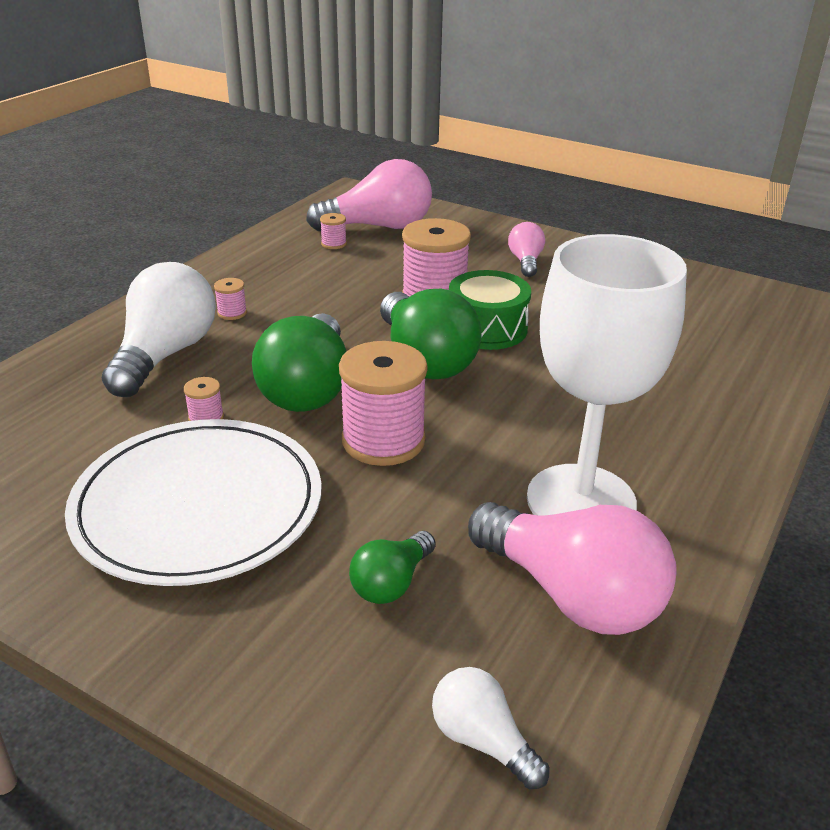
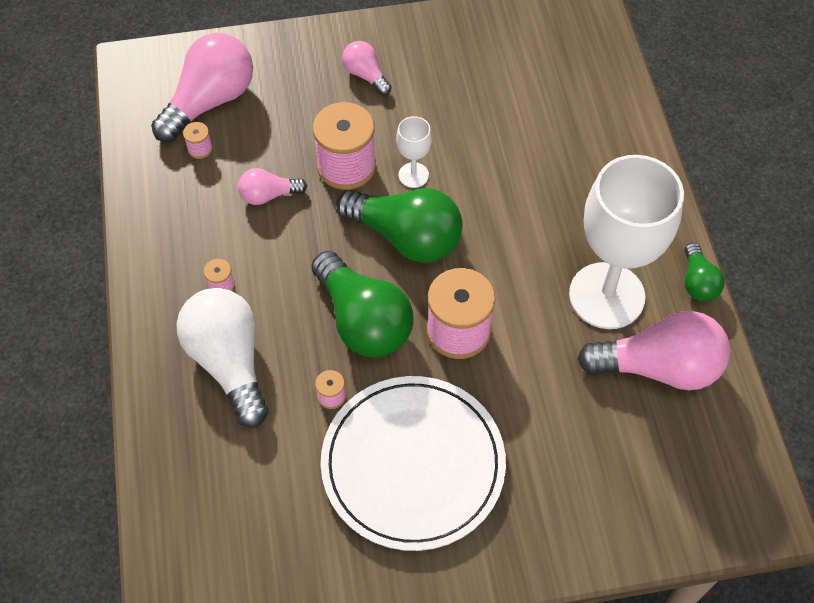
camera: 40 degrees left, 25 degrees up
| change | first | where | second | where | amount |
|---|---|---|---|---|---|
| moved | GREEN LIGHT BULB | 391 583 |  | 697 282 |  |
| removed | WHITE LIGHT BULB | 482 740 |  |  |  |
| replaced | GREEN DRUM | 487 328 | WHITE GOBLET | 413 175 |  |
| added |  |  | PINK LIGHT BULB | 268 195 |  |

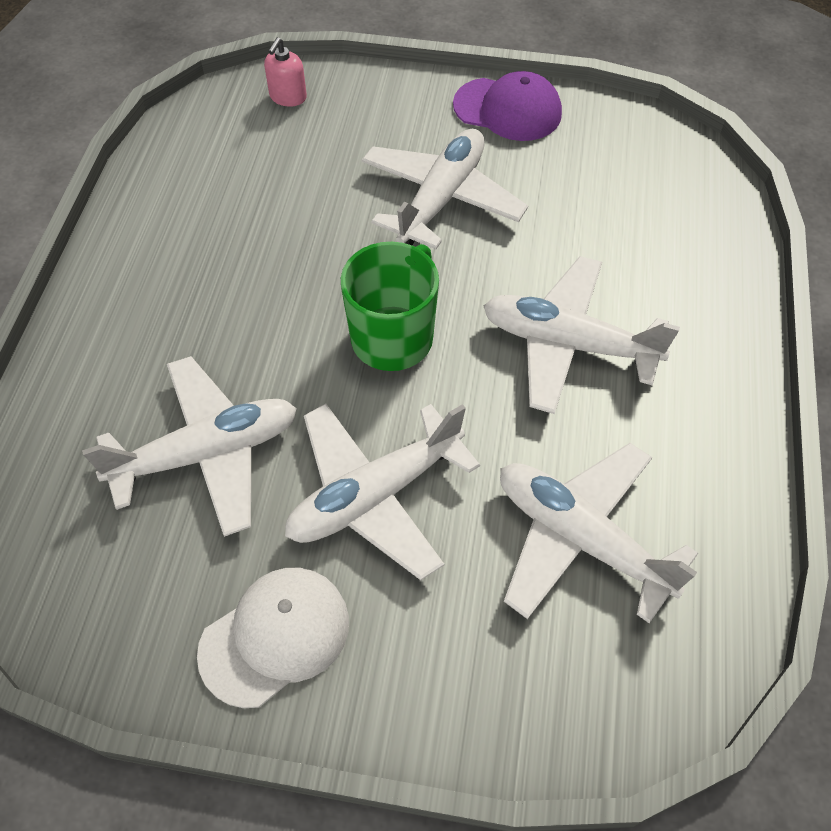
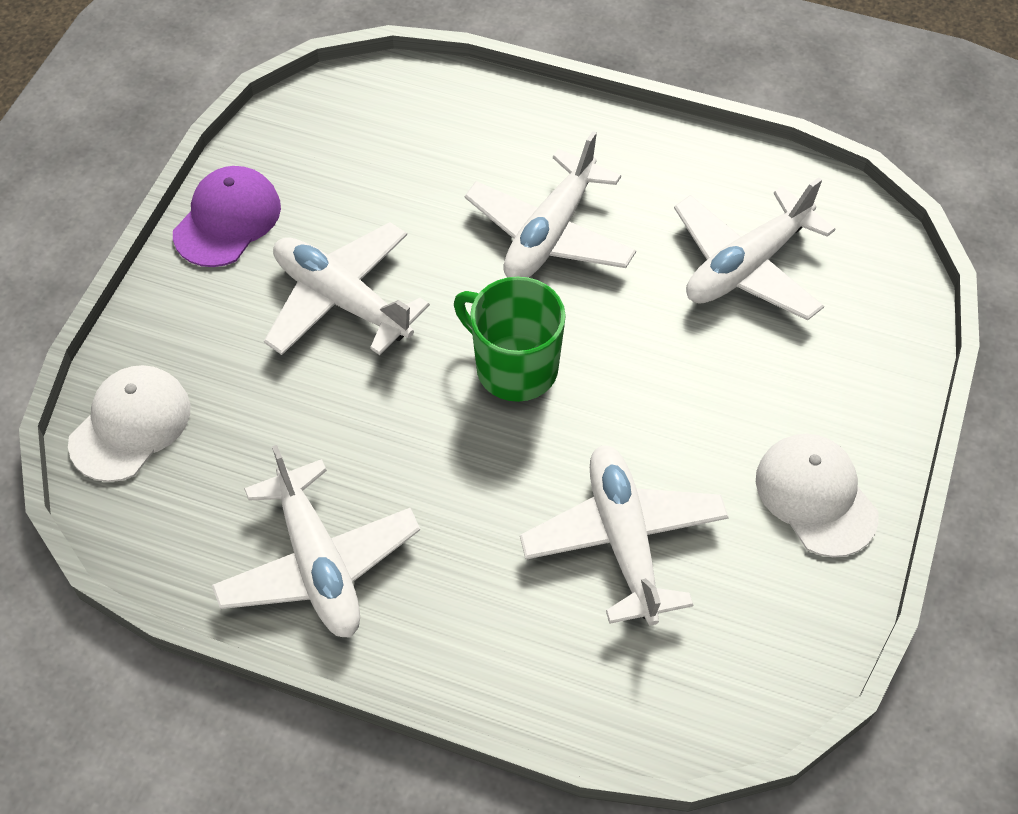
camera: 80 degrees left, 0 degrees up
| change | first | where | second | where | amount |
|---|---|---|---|---|---|
| replaced | PINK SOAP DISPENSER | 288 97 | WHITE CAP | 130 425 |  |
| moved | WHITE PLANE | 375 495 |  | 318 563 |  |

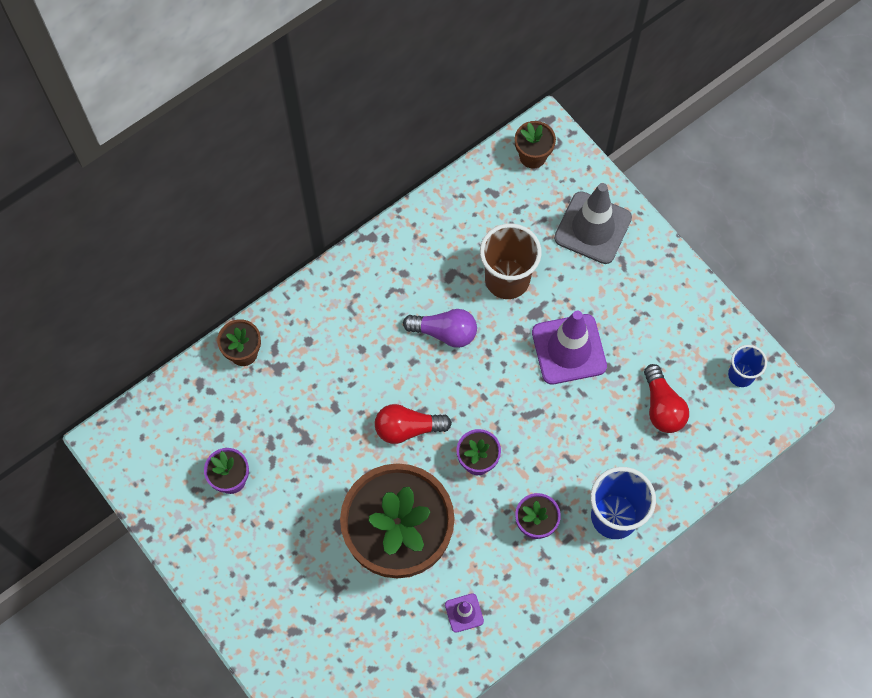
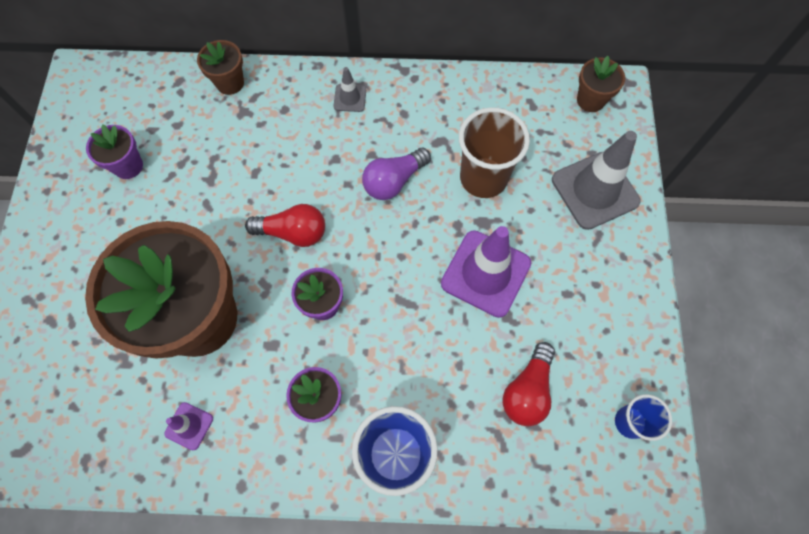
camera: 40 degrees right, 0 degrees up
| change | first | where | second | where | amount |
|---|---|---|---|---|---|
| turned | RED LIGHT BULB | 407 428 |  | 293 232 | 150 degrees clockwise |
| turned | PURPLE LIGHT BULB | 445 332 |  | 394 181 | 90 degrees clockwise |
| added |  |  | GREY TRAFFIC CONE | 350 98 |  |

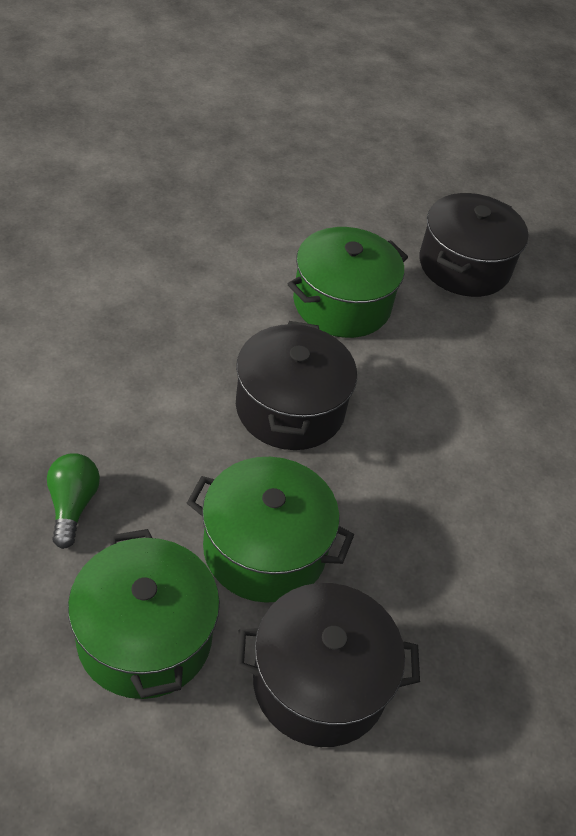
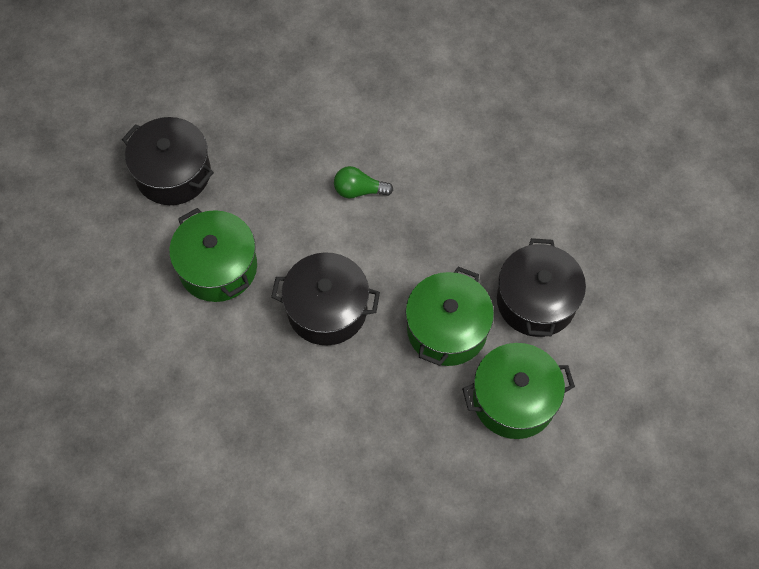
camera: 80 degrees left, 15 degrees up
| change | first | where | second | where | amount |
|---|---|---|---|---|---|
| moved | GREEN LIGHT BULB | 72 505 |  | 359 190 |  |

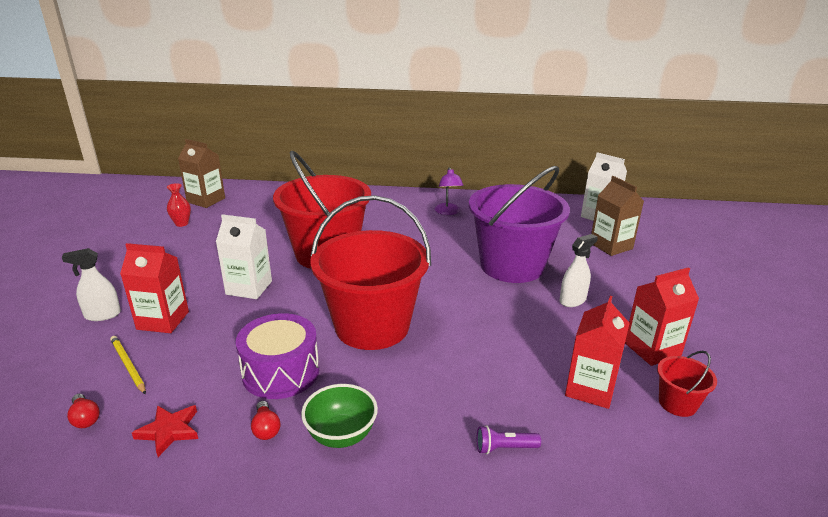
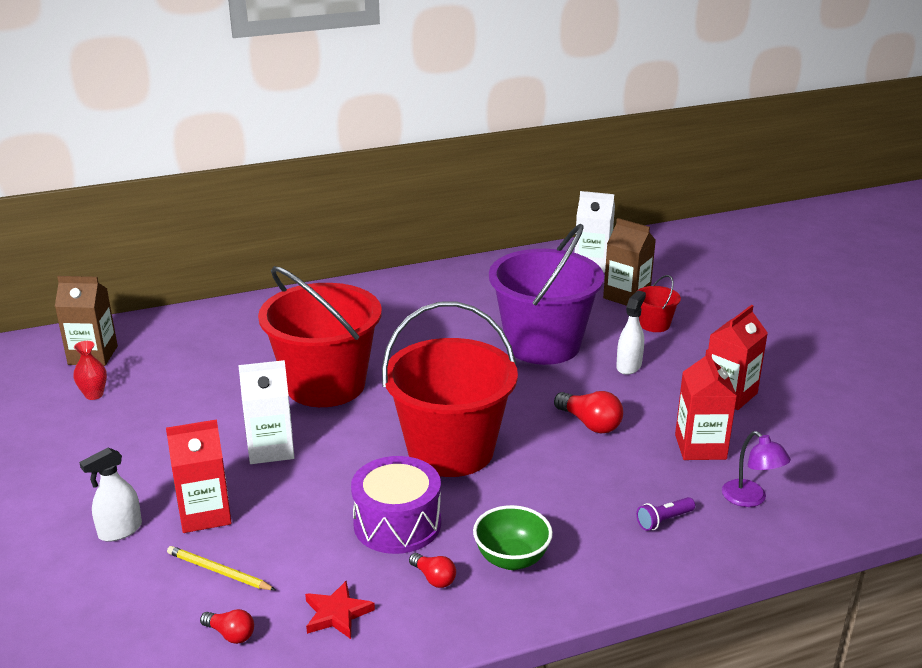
camera: 25 degrees left, 0 degrees up
| change | first | where | second | where | amount |
|---|---|---|---|---|---|
| moved | PURPLE LAMP | 448 212 |  | 750 499 |  |
| moved | RED BUCKET | 677 403 |  | 654 324 |  |
| added |  |  | RED LIGHT BULB | 590 423 |  |

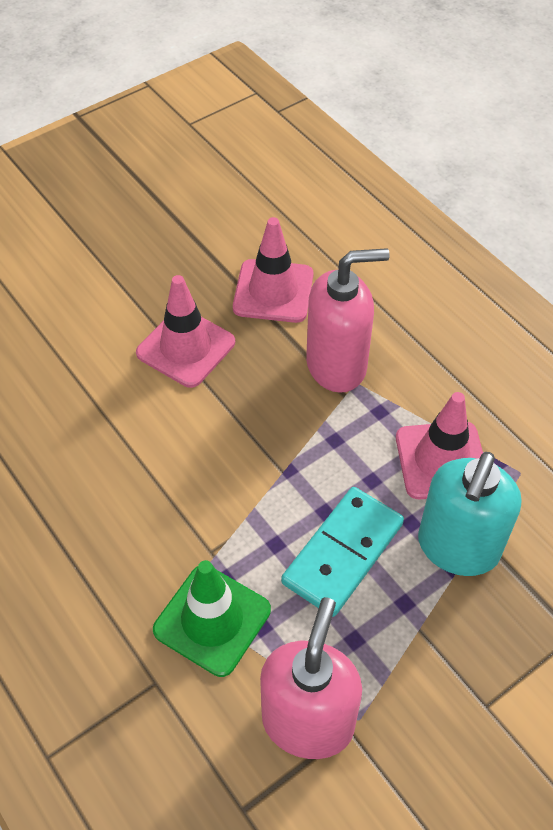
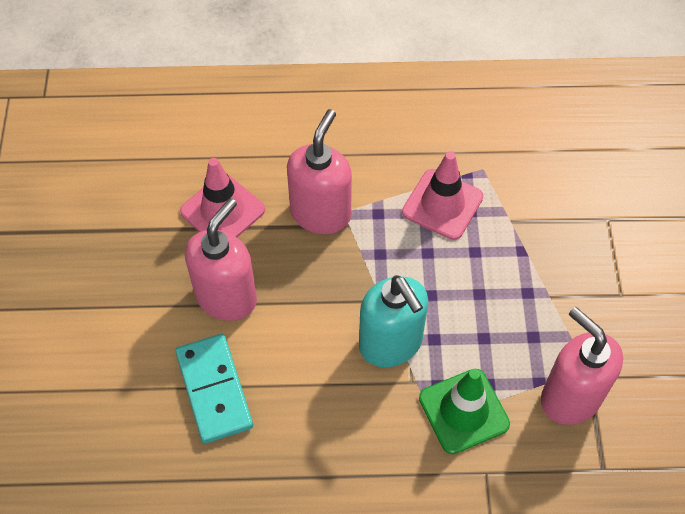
camera: 55 degrees left, 5 degrees up
| change | first | where | second | where | amount |
|---|---|---|---|---|---|
| replaced | PINK TRAFFIC CONE | 186 348 | PINK SOAP DISPENSER | 226 297 |  |
| moved | TURQUOISE DOMINO | 342 553 |  | 214 390 |  |
| moved | TURQUOISE SOAP DISPENSER | 457 547 |  | 391 344 |  |

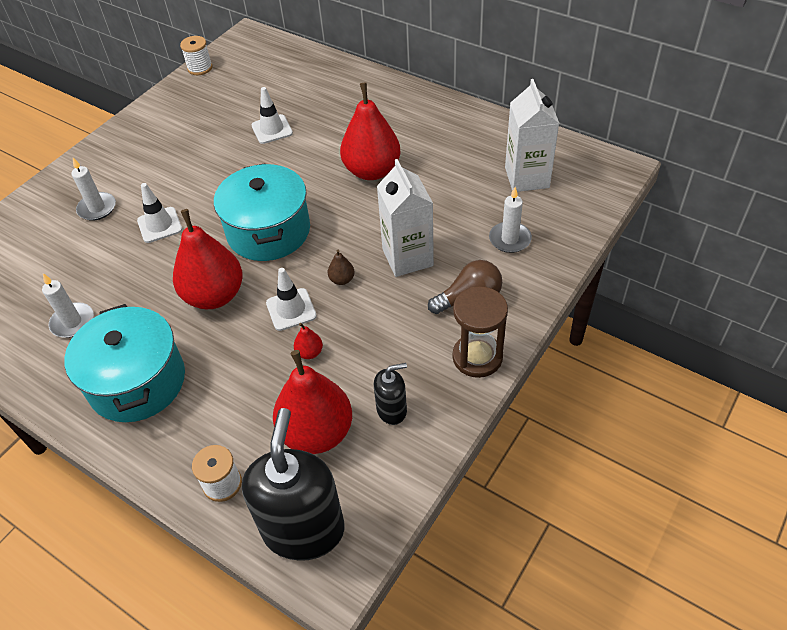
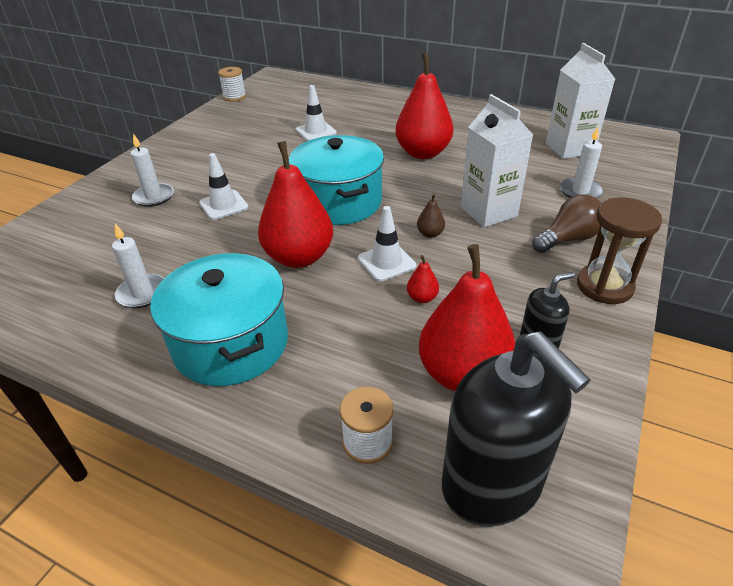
camera: 10 degrees left, 10 degrees down
| change | first | where | second | where | amount |
|---|---|---|---|---|---|
| turned | BLACK SOAP DISPENSER | 303 529 |  | 492 485 | 150 degrees clockwise |

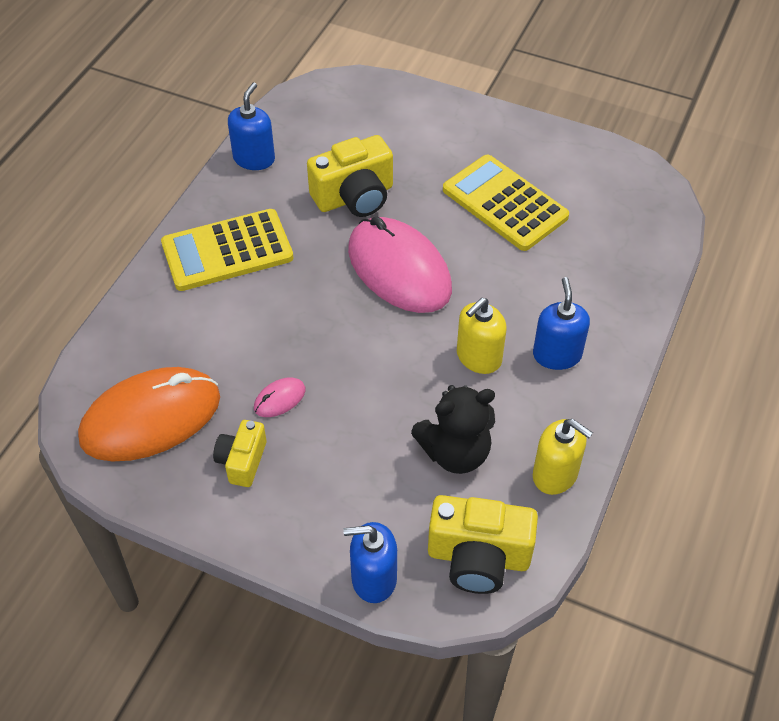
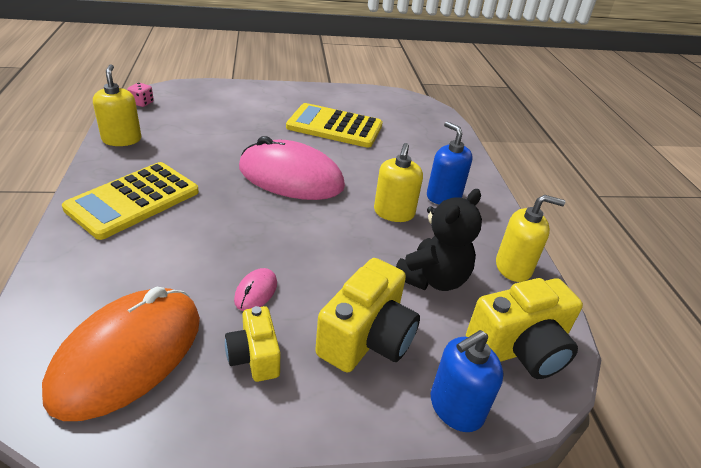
camera: 35 degrees left, 15 degrees down
| change | first | where | second | where | amount |
|---|---|---|---|---|---|
| recoloured | BLUE SOAP DISPENSER | 254 159 | YELLOW SOAP DISPENSER | 122 139 |  |
| moved | YELLOW CAMERA | 354 197 |  | 367 338 |  |
| added |  |  | PINK DICE | 142 103 |  |

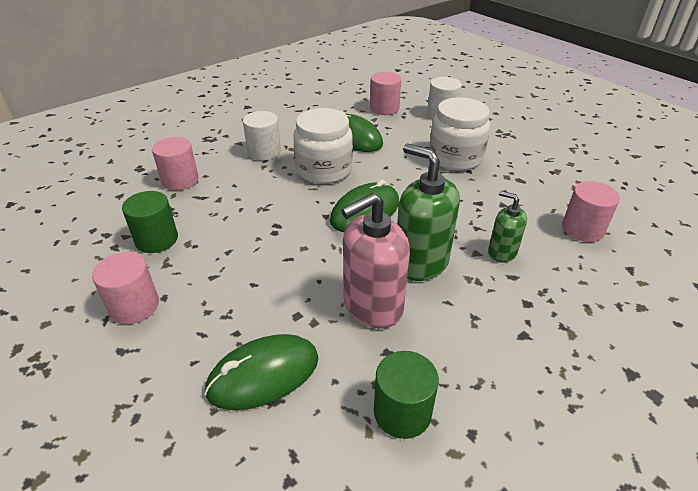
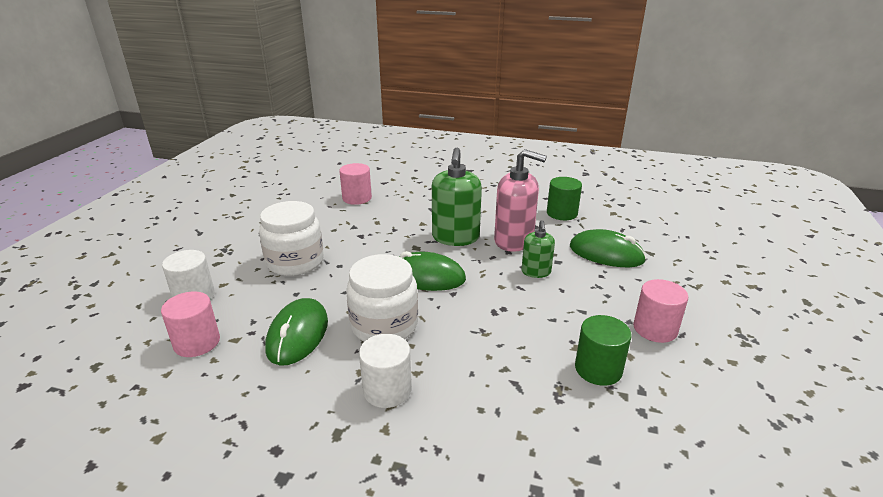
camera: 125 degrees left, 10 degrees down
| change | first | where | second | where | amount |
|---|---|---|---|---|---|
| removed | PINK CYLINDER | 180 180 |  |  |  |
| moved | GREEN SOAP DISPENSER | 502 252 |  | 536 272 |  |

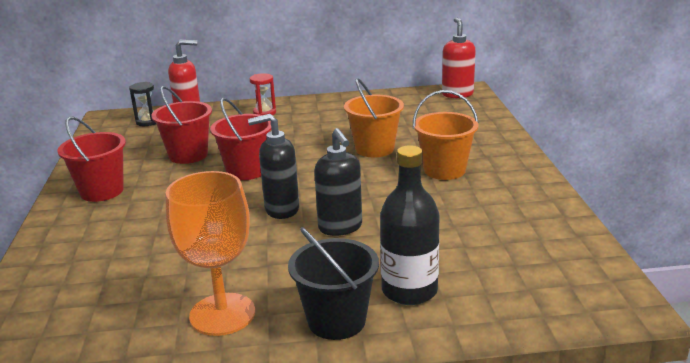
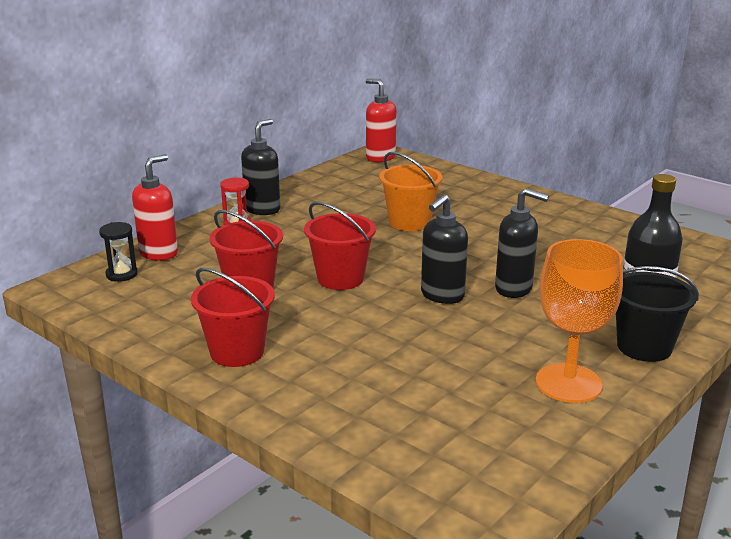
camera: 45 degrees left, 0 degrees up
| change | first | where | second | where | amount |
|---|---|---|---|---|---|
| removed | ORANGE BUCKET | 444 170 |  |  |  |
| added |  |  | BLACK SOAP DISPENSER | 262 209 |  |

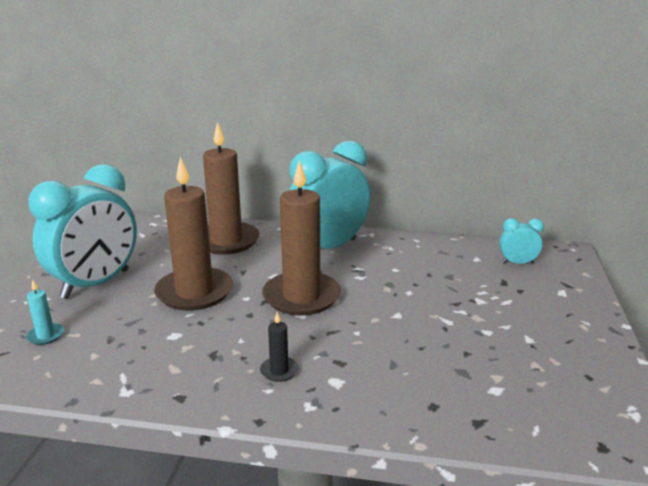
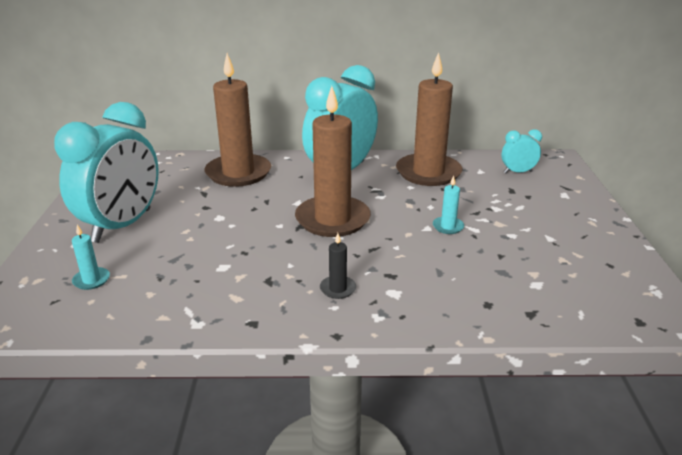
camera: 10 degrees left, 5 degrees up
| change | first | where | second | where | amount |
|---|---|---|---|---|---|
| moved | BROWN CANDLE | 194 292 |  | 428 173 |  |
| added |  |  | TURQUOISE CANDLE | 448 227 |  |

